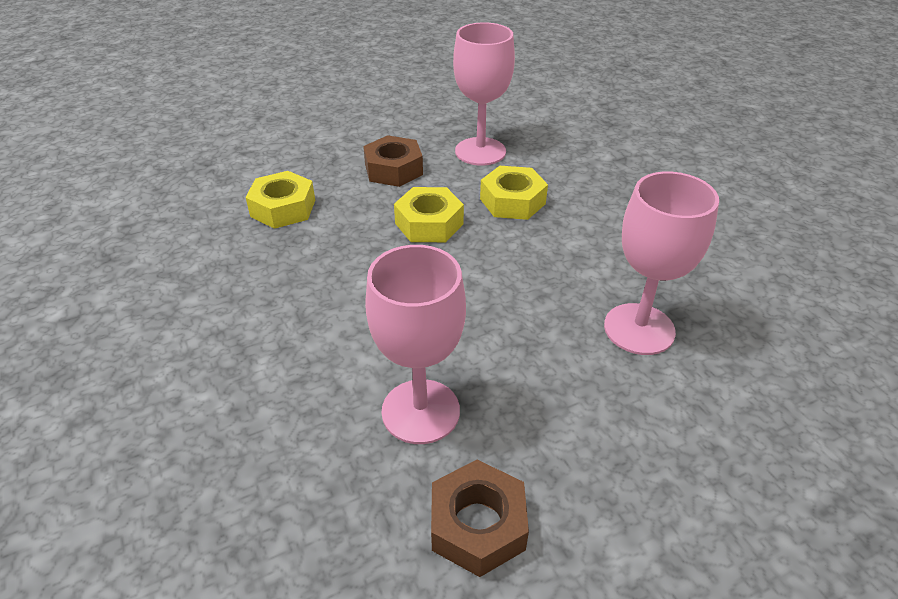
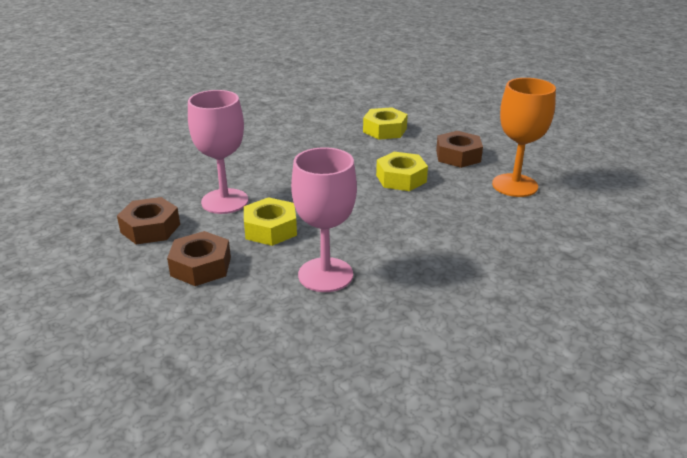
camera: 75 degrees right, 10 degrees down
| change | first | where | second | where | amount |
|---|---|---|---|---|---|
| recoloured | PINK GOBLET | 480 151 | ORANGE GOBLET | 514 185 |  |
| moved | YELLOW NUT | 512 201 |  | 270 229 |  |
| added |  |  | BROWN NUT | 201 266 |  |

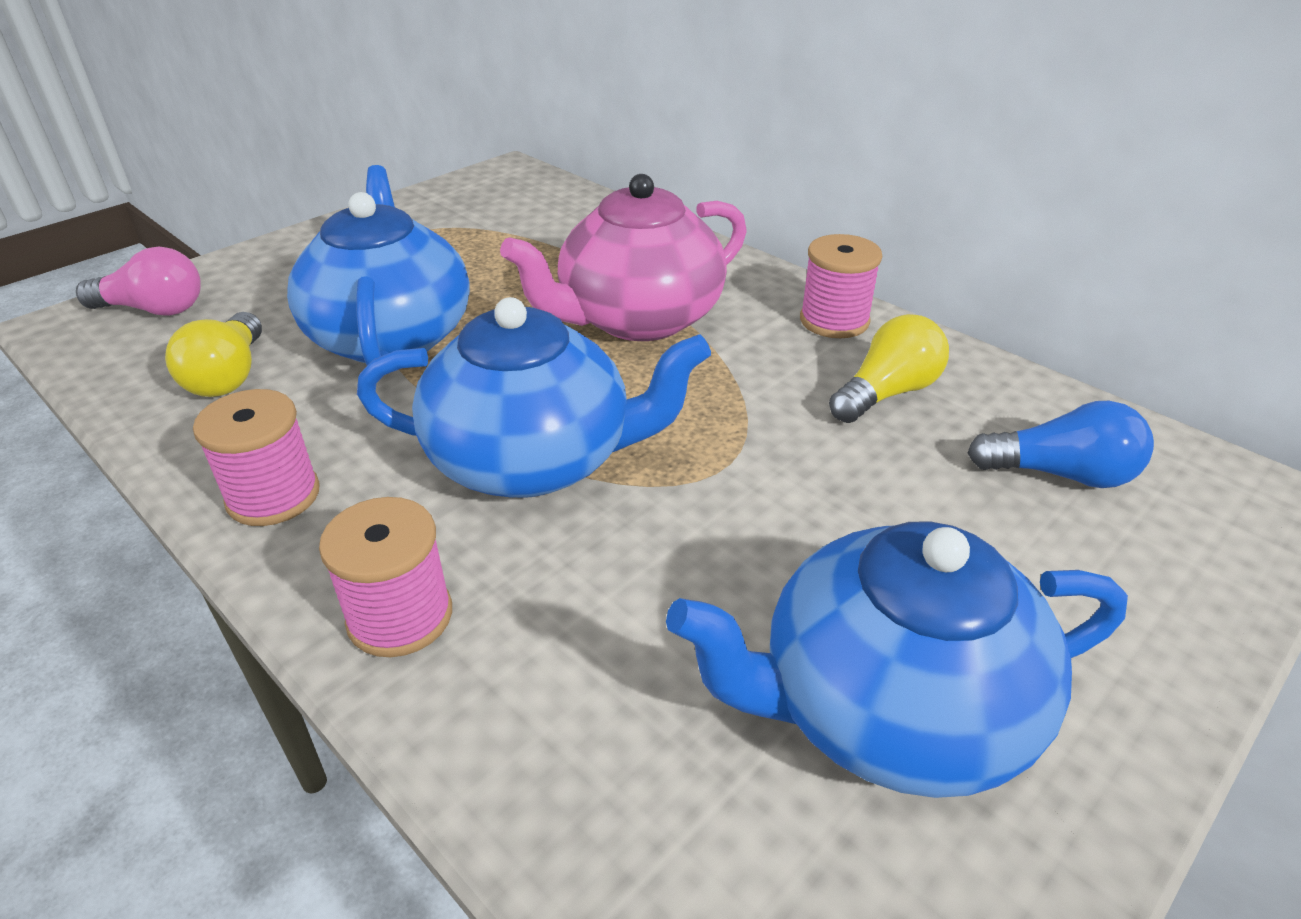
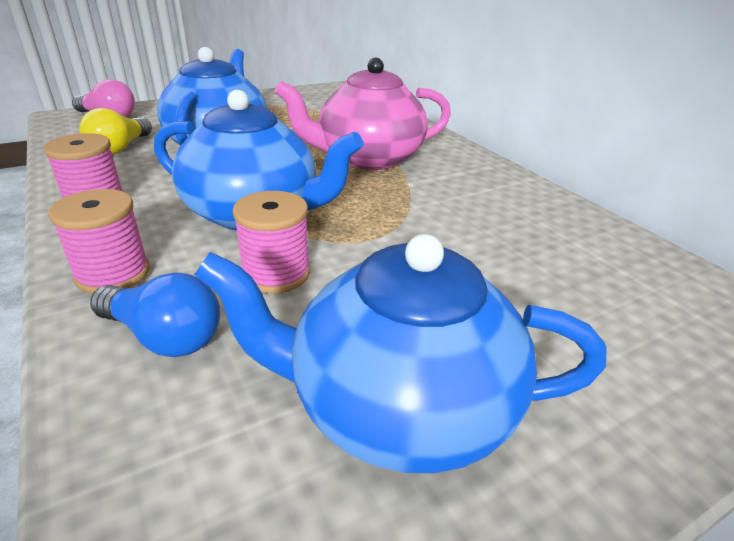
camera: 15 degrees right, 5 degrees down
| change | first | where | second | where | amount |
|---|---|---|---|---|---|
| moved | PINK SPOOL | 834 321 |  | 276 274 |  |
| removed | YELLOW LIGHT BULB | 887 393 |  |  |  |
| moved | BLUE LIGHT BULB | 1061 474 |  | 164 337 |  |

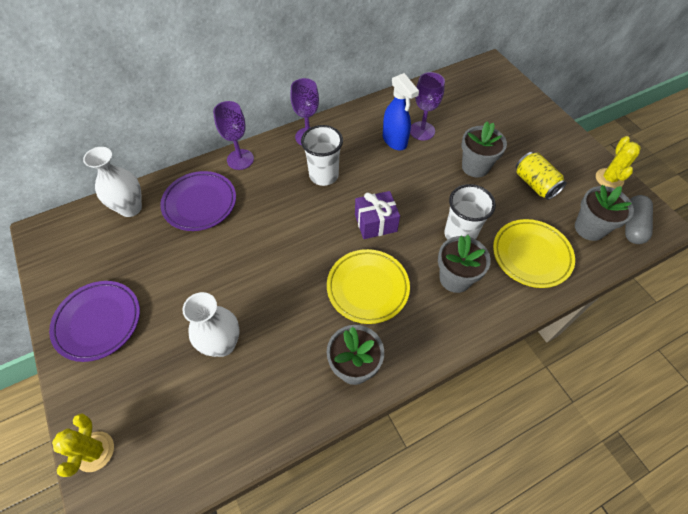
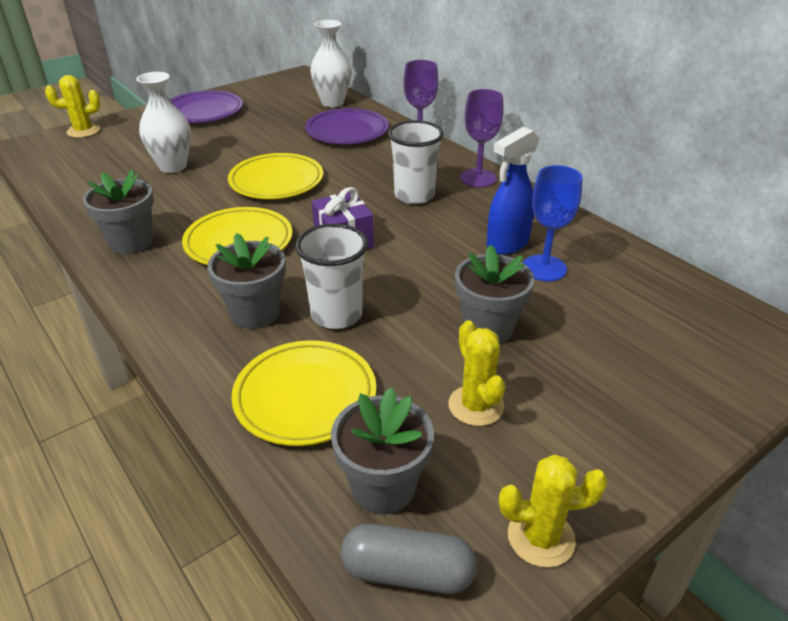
camera: 80 degrees right, 20 degrees down
| change | first | where | second | where | amount |
|---|---|---|---|---|---|
| recoloured | PURPLE GOBLET | 422 131 | BLUE GOBLET | 544 268 |  |
| replaced | YELLOW CAN | 535 184 | YELLOW CACTUS | 475 406 |  |
| added |  |  | YELLOW PLATE | 276 181 |  |

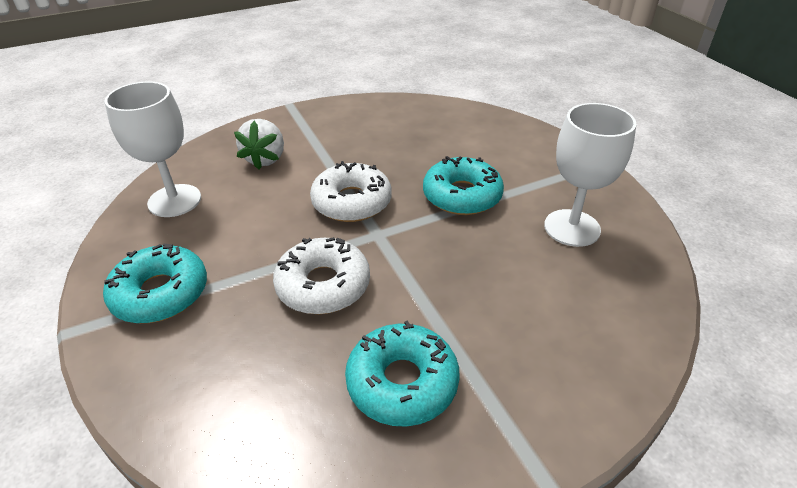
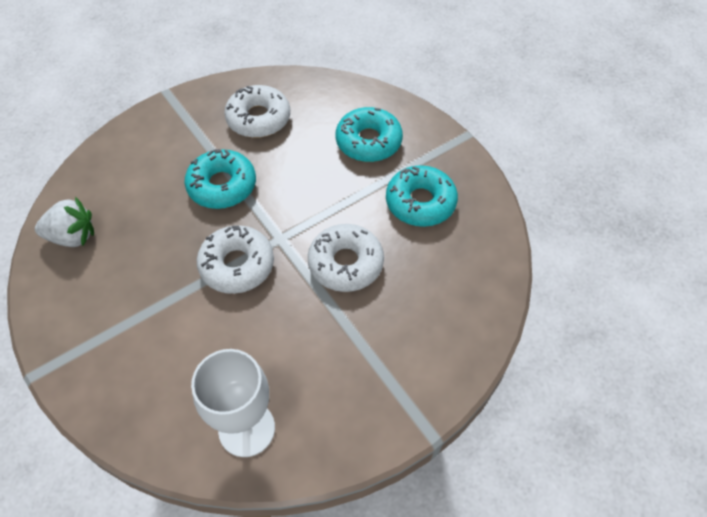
camera: 100 degrees left, 15 degrees up
| change | first | where | second | where | amount |
|---|---|---|---|---|---|
| moved | TURQUOISE DONUT | 160 293 |  | 368 141 |  |
| moved | WHITE STRAWBERRY | 265 159 |  | 72 237 |  |
| replaced | WHITE GOBLET | 572 228 | WHITE DONUT | 258 118 |  |

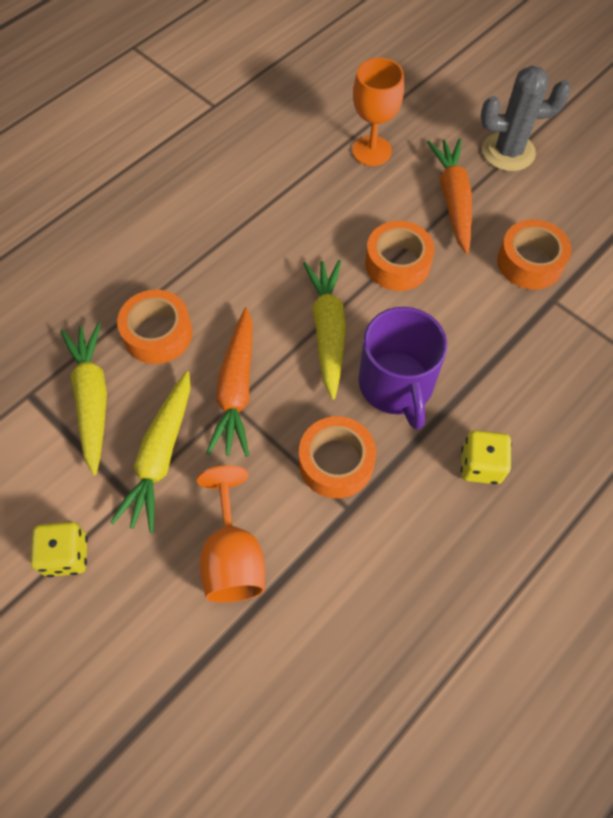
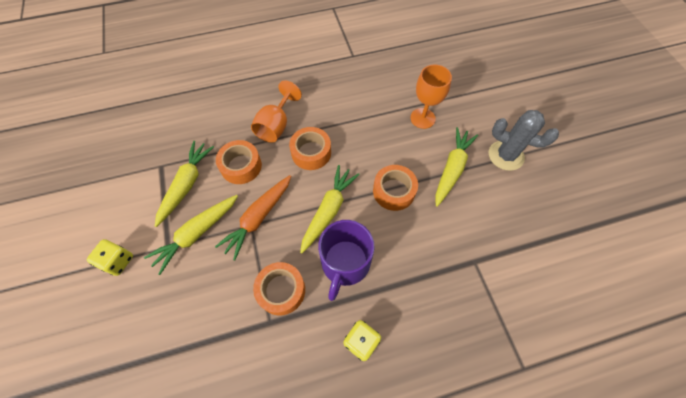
camera: 30 degrees right, 0 degrees up
| change | first | where | second | where | amount |
|---|---|---|---|---|---|
| moved | ORANGE GOBLET | 233 557 |  | 276 126 |  |
| recoloured | ORANGE CARROT | 453 199 | YELLOW CARROT | 452 169 |  |
| moved | ORANGE TAPE | 529 262 |  | 311 152 |  |

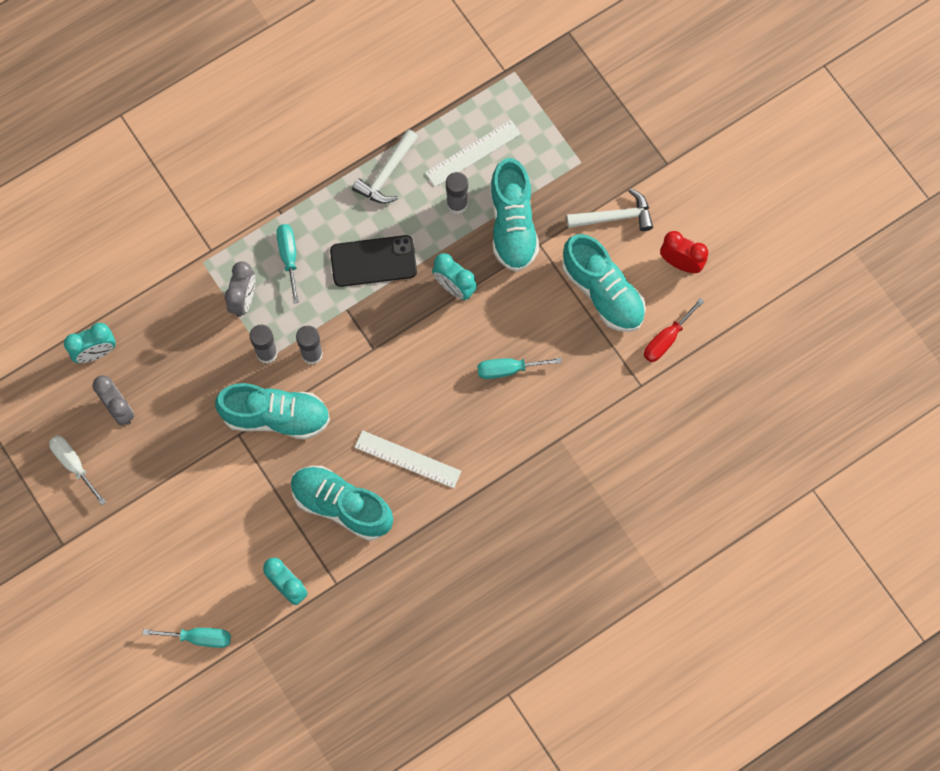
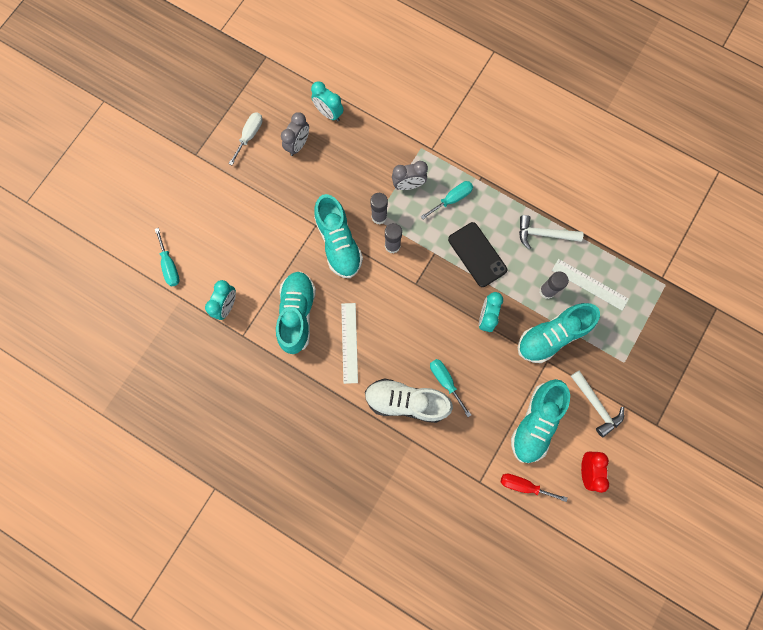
camera: 65 degrees right, 5 degrees up
| change | first | where | second | where | amount |
|---|---|---|---|---|---|
| added |  |  | WHITE SHOE | 406 401 |  |

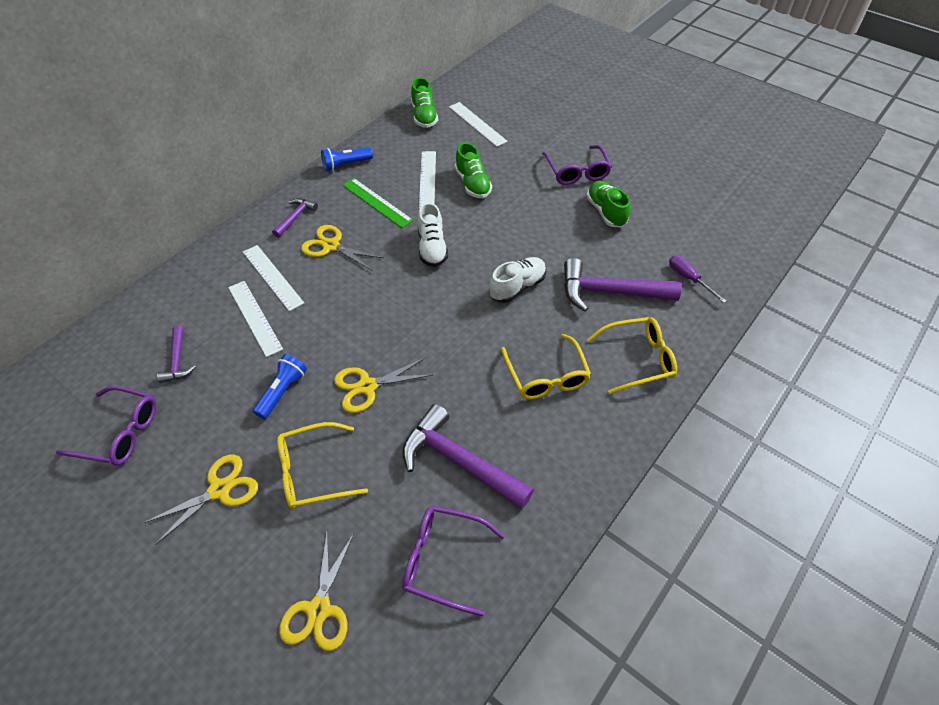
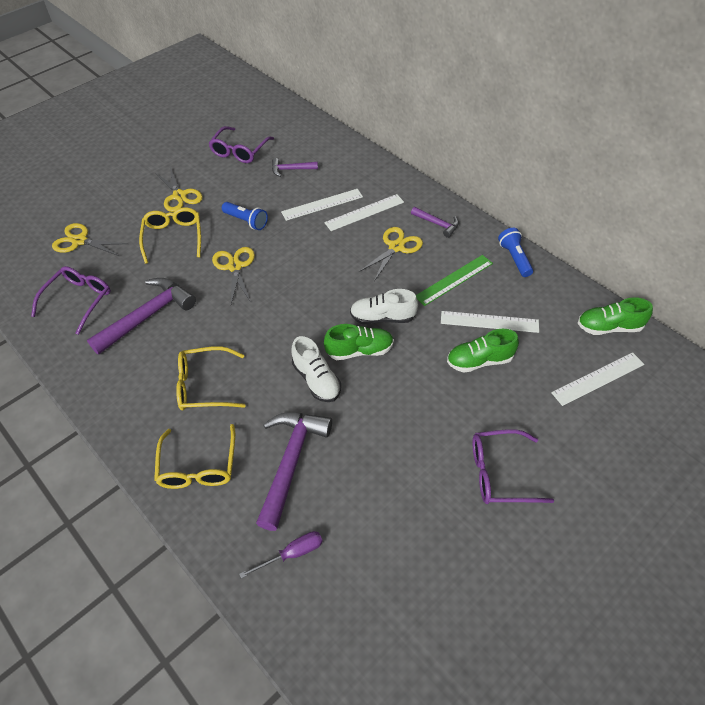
camera: 100 degrees right, 0 degrees up
| change | first | where | second | where | amount |
|---|---|---|---|---|---|
| moved | GREEN SHOE | 606 212 |  | 359 350 |  |

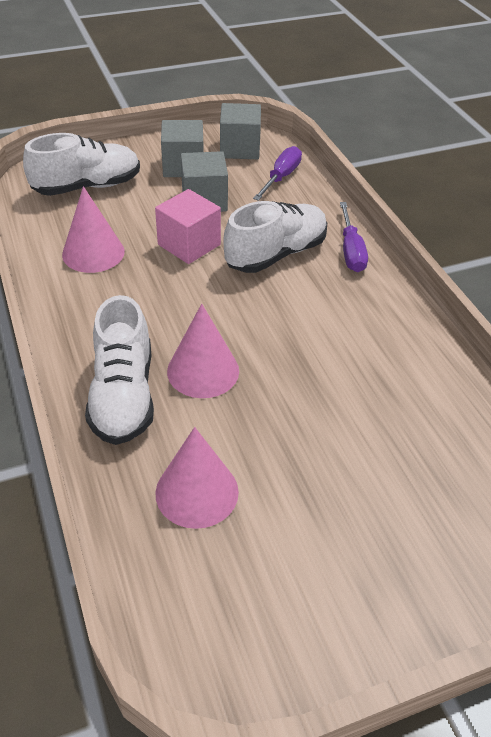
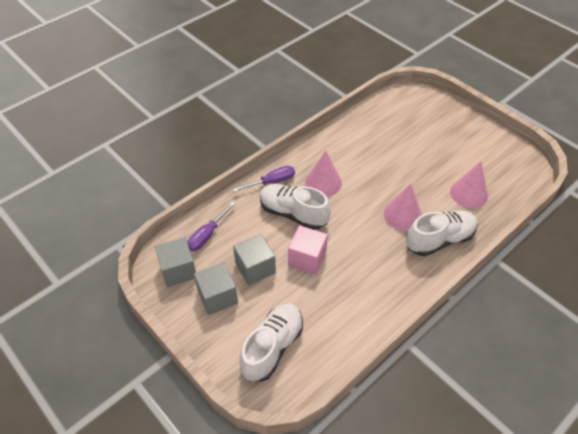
camera: 110 degrees left, 5 degrees up
| change | first | where | second | where | amount |
|---|---|---|---|---|---|
| turned | WHITE SHOE | 87 187 |  | 272 347 | 75 degrees clockwise |
| moved | PINK CONE | 93 253 |  | 323 183 |  |
| turned | PURPLE SCREWDRIVER | 281 177 |  | 207 235 | 60 degrees counterclockwise |

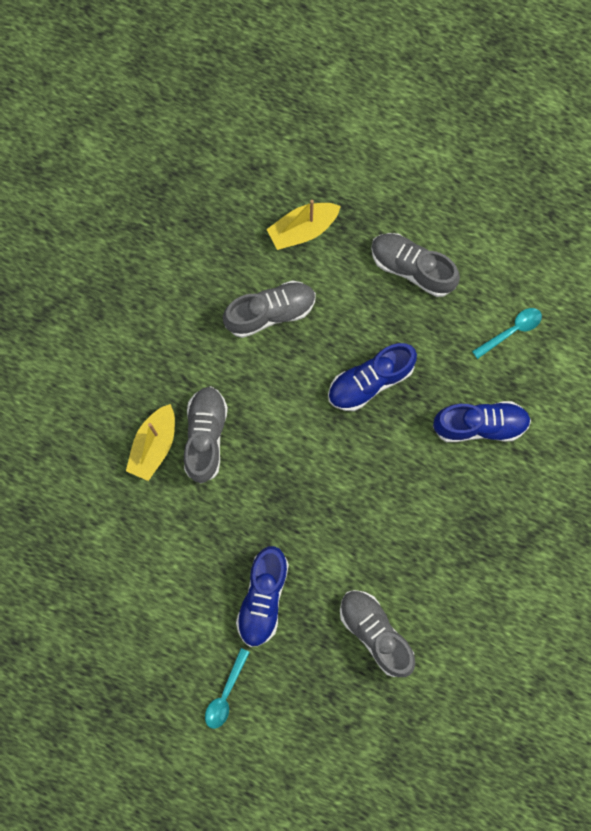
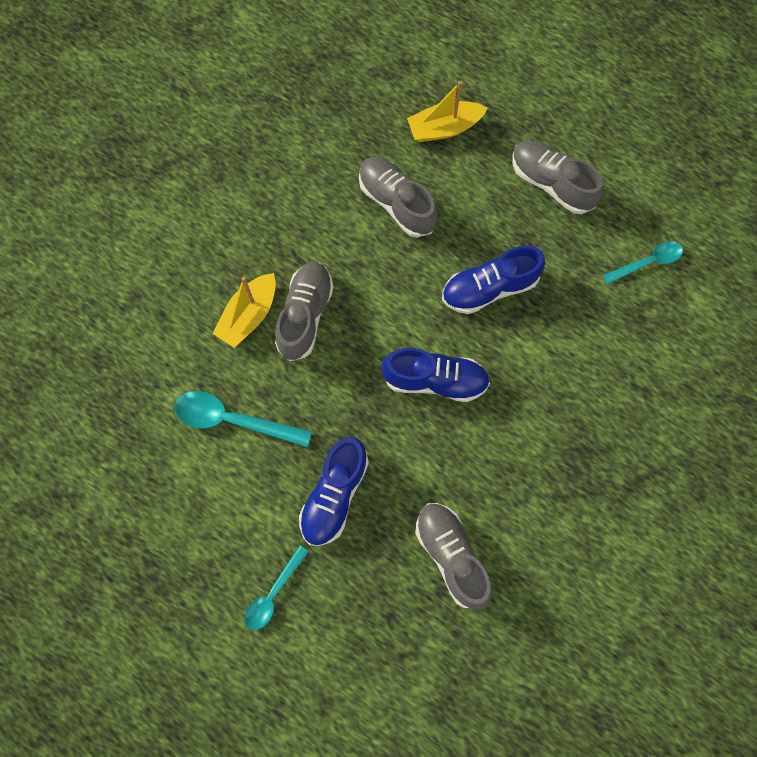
camera: 10 degrees right, 5 degrees down
| change | first | where | second | where | amount |
|---|---|---|---|---|---|
| turned | GREY SHOE | 270 312 |  | 396 203 | 120 degrees counterclockwise |
| moved | BLUE SHOE | 480 425 |  | 435 380 |  |
| added |  |  | TURQUOISE SPOON | 233 420 |  |

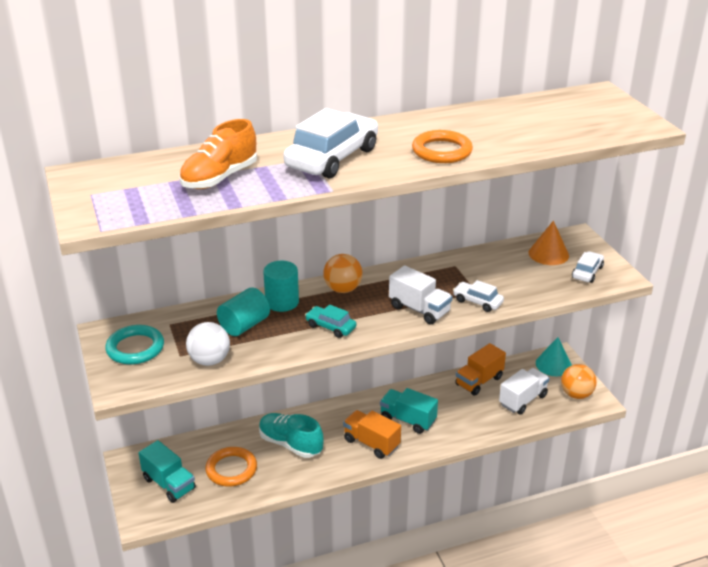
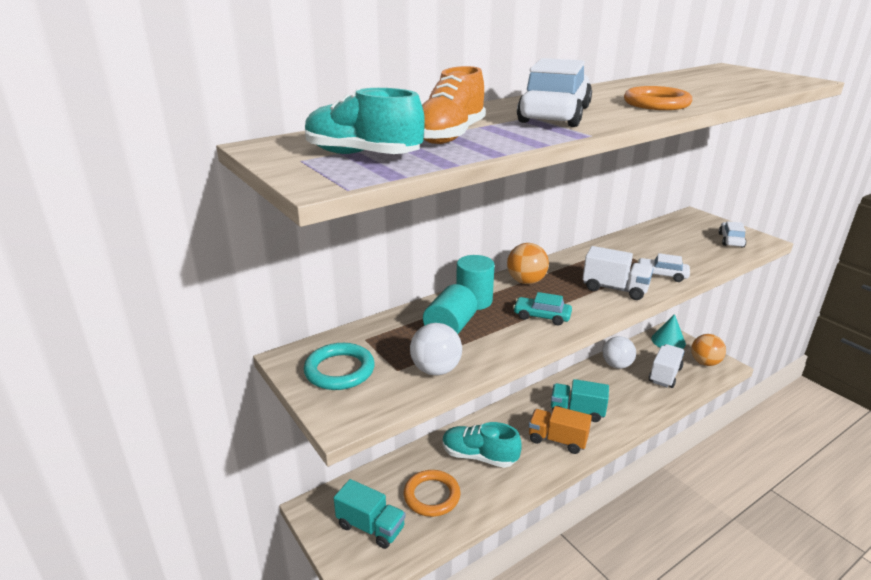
camera: 15 degrees left, 5 degrees down
| change | first | where | second | where | amount |
|---|---|---|---|---|---|
| replaced | ORANGE TRUCK | 479 381 | WHITE BALL | 617 365 |  |
| removed | ORANGE CONE | 548 254 |  |  |  |
| added |  |  | TURQUOISE SHOE | 362 155 |  |

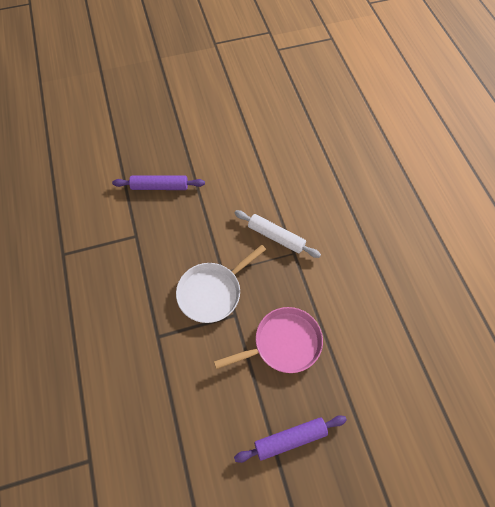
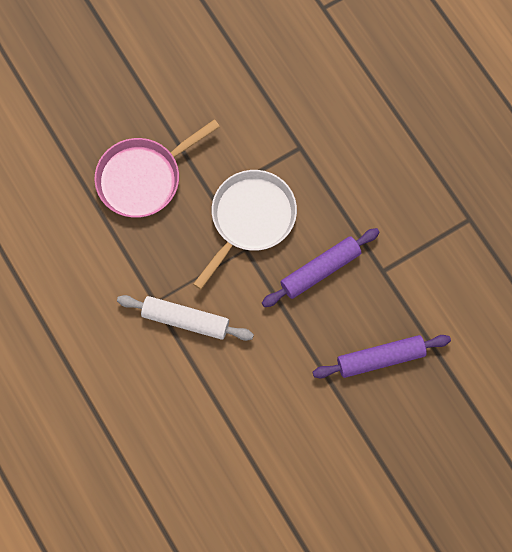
camera: 165 degrees right, 10 degrees up
| change | first | where | second | where | amount |
|---|---|---|---|---|---|
| moved | PURPLE ROLLING PIN | 290 439 |  | 320 270 |  |

